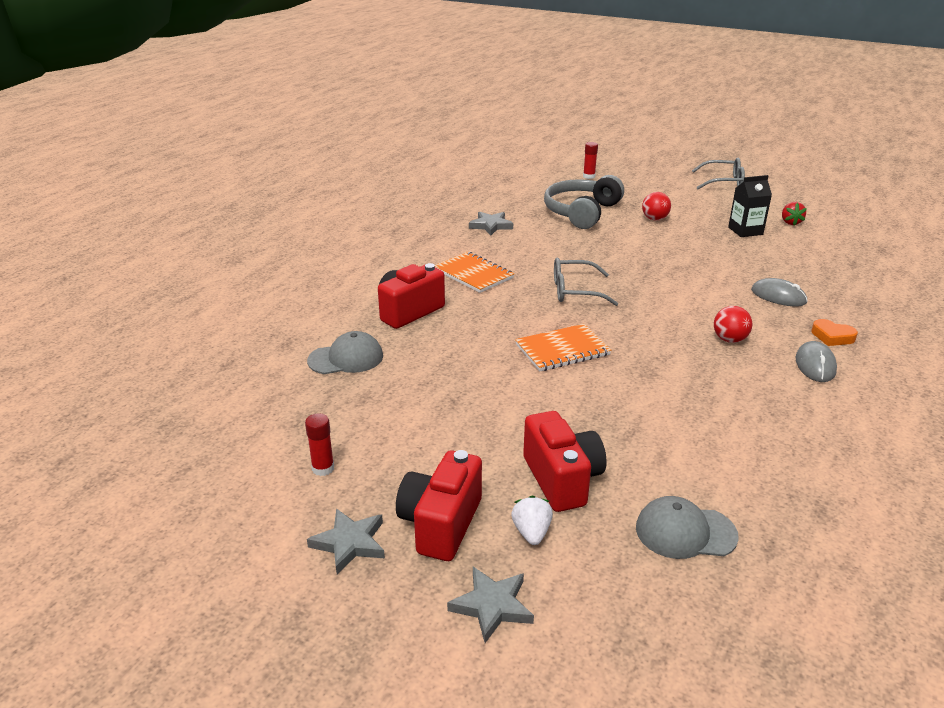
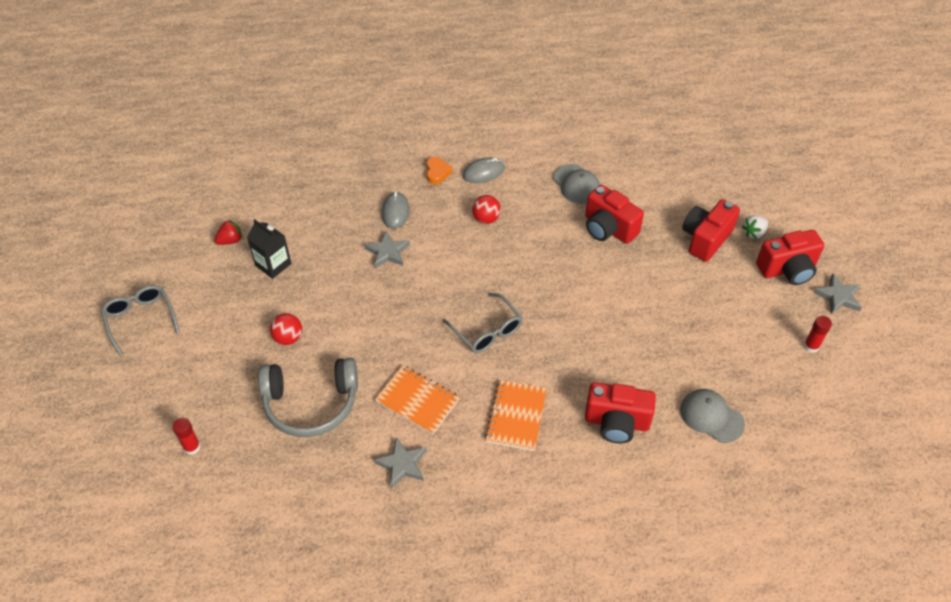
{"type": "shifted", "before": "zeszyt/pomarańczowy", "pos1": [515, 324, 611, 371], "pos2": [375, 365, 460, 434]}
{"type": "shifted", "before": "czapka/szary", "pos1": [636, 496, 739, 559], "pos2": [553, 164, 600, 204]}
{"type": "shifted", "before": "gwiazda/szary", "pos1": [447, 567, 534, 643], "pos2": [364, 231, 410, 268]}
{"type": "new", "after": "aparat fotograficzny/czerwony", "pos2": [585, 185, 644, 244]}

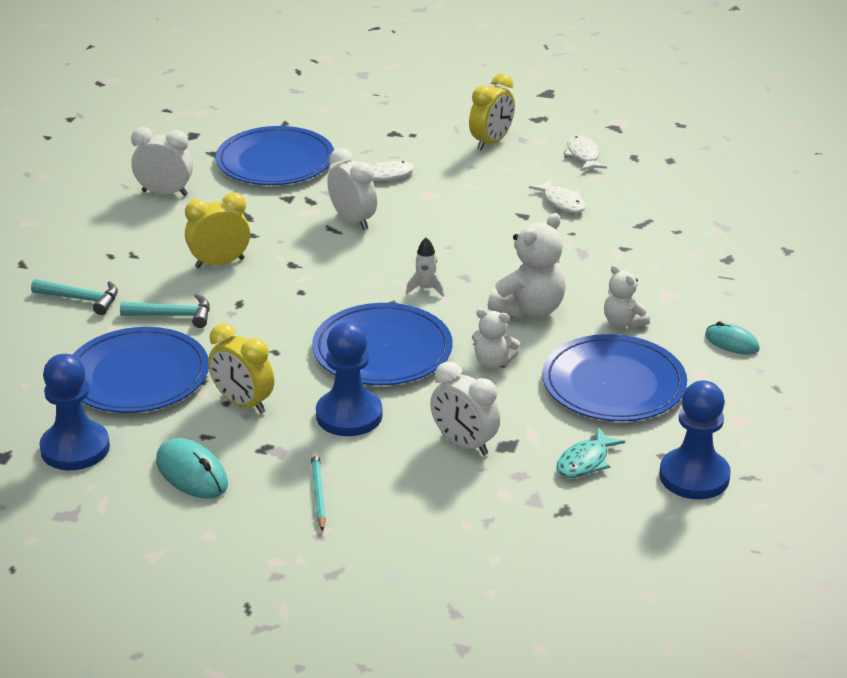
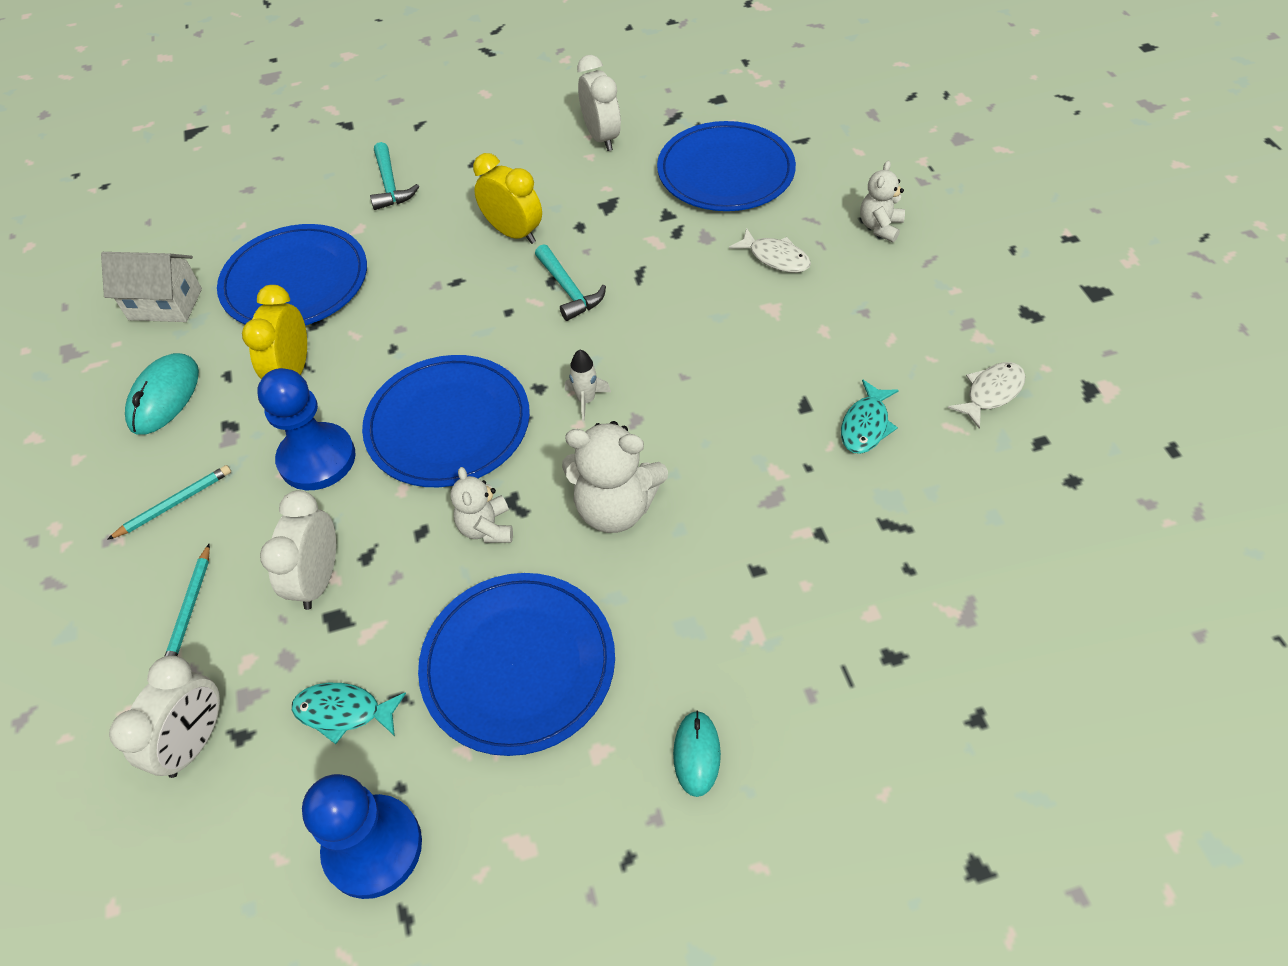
{"type": "gone", "before": "budzik/żółty", "pos1": [469, 73, 515, 150]}
{"type": "shifted", "before": "budzik/biały", "pos1": [327, 148, 377, 230], "pos2": [109, 656, 220, 778]}
{"type": "repainted", "before": "ryba/biały", "after": "ryba/turkusowy", "pos1": [529, 179, 586, 213], "pos2": [841, 379, 899, 454]}
{"type": "shifted", "before": "miś/biały", "pos1": [604, 265, 650, 329], "pos2": [860, 161, 905, 242]}
{"type": "shifted", "before": "młotek/turkusowy", "pos1": [120, 294, 210, 328], "pos2": [535, 244, 606, 321]}
{"type": "swapped", "before": "pionek/niebieski", "after": "domek/biały", "pos1": [39, 354, 110, 470], "pos2": [101, 252, 202, 322]}
{"type": "new", "after": "ołówek/turkusowy", "pos2": [164, 544, 210, 657]}

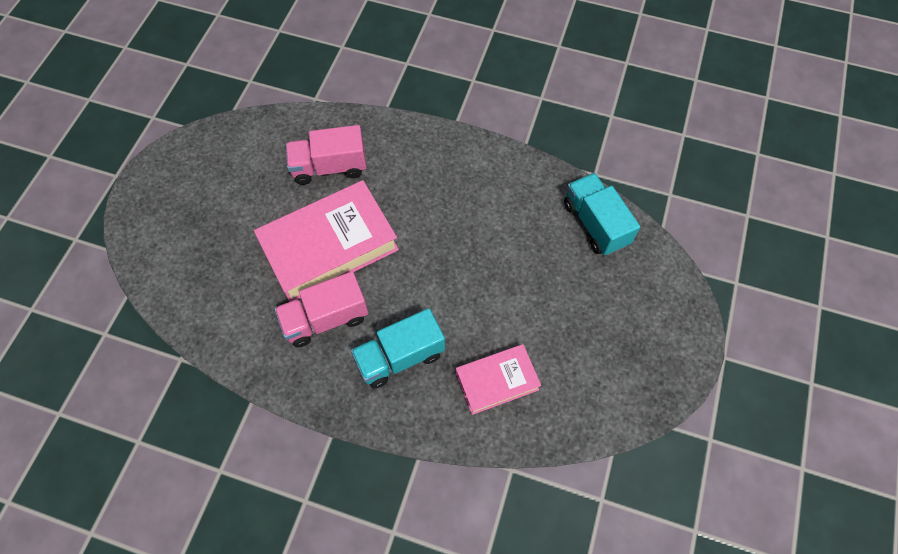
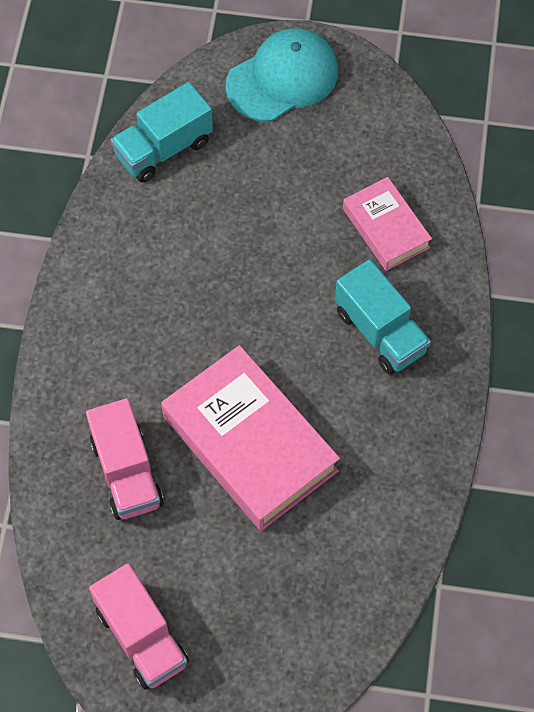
{"type": "shifted", "before": "ciężarówka/różowy", "pos1": [275, 271, 368, 347], "pos2": [89, 563, 189, 690]}
{"type": "new", "after": "czapka/turkusowy", "pos2": [225, 28, 338, 122]}

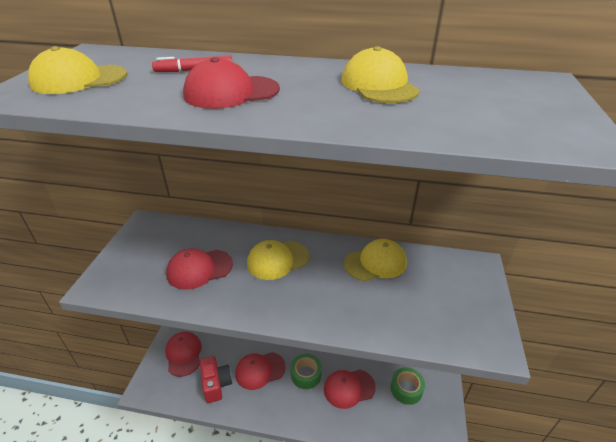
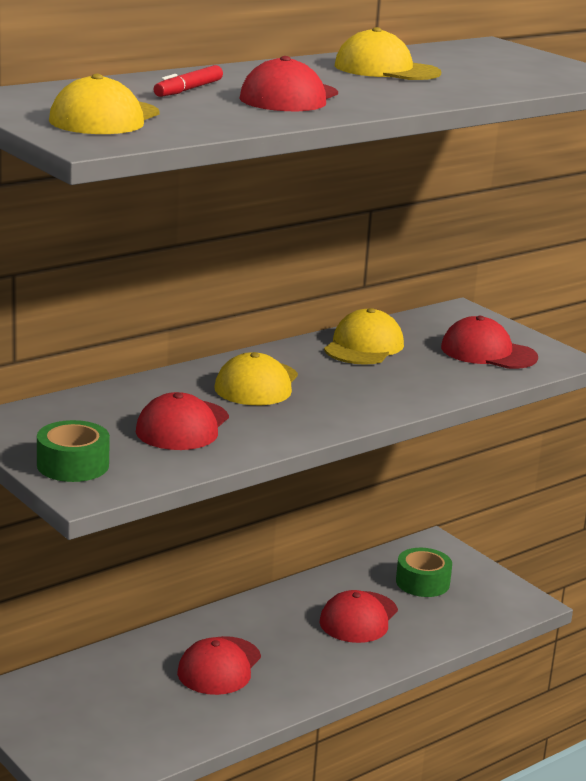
{"type": "shifted", "before": "czapka/czerwony", "pos1": [165, 331, 202, 377], "pos2": [441, 316, 538, 369]}
{"type": "shifted", "before": "taśma klejąca/zielony", "pos1": [291, 354, 322, 389], "pos2": [37, 420, 110, 482]}
{"type": "gone", "before": "aparat fotograficzny/czerwony", "pos1": [200, 356, 232, 403]}

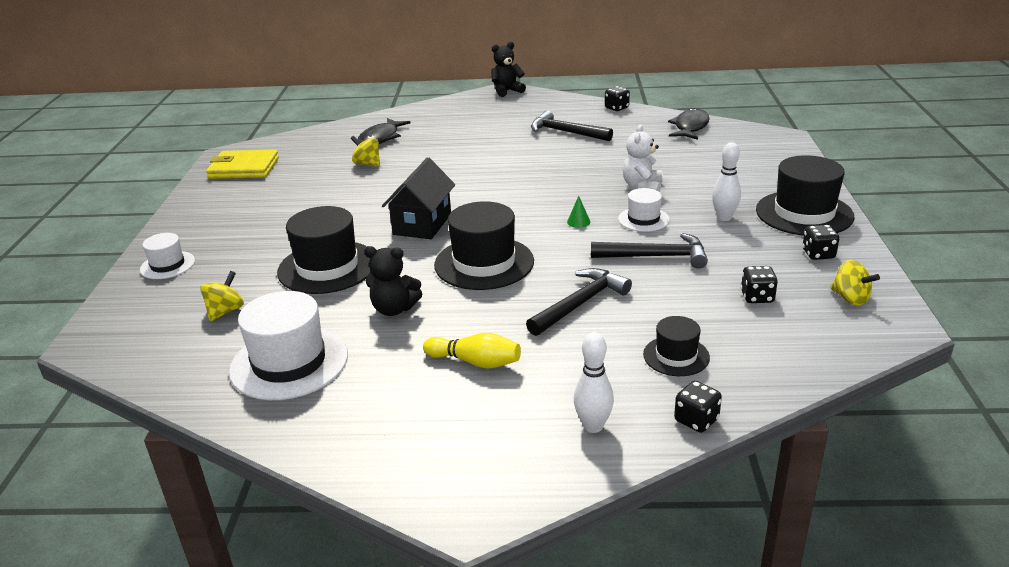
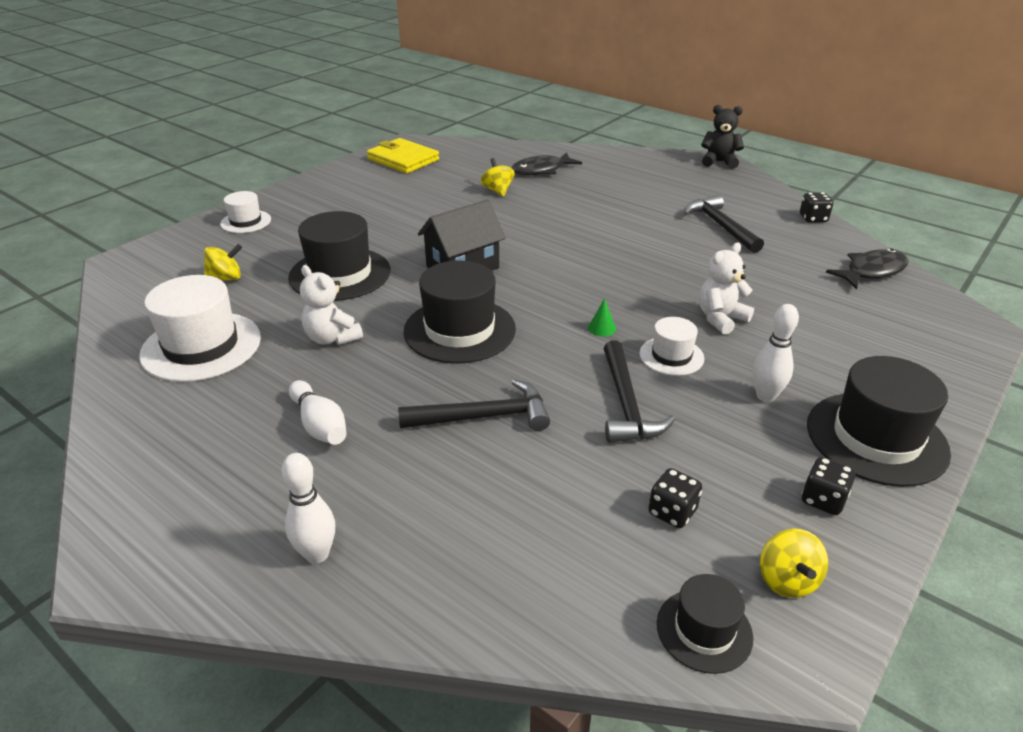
{"type": "rotated", "before": "młotek/czarny", "pos1": [591, 233, 708, 268], "pos2": [603, 340, 675, 443], "turn": 45}
{"type": "repainted", "before": "miś/czarny", "after": "miś/biały", "pos1": [364, 246, 422, 316], "pos2": [300, 265, 363, 345]}
{"type": "shifted", "before": "kapelusz/czarny", "pos1": [643, 316, 710, 376], "pos2": [657, 574, 753, 674]}
{"type": "repainted", "before": "kręgiel/żółty", "after": "kręgiel/biały", "pos1": [423, 333, 521, 368], "pos2": [289, 380, 346, 445]}
{"type": "gone", "before": "kostka do gry/czarny", "pos1": [674, 381, 722, 433]}

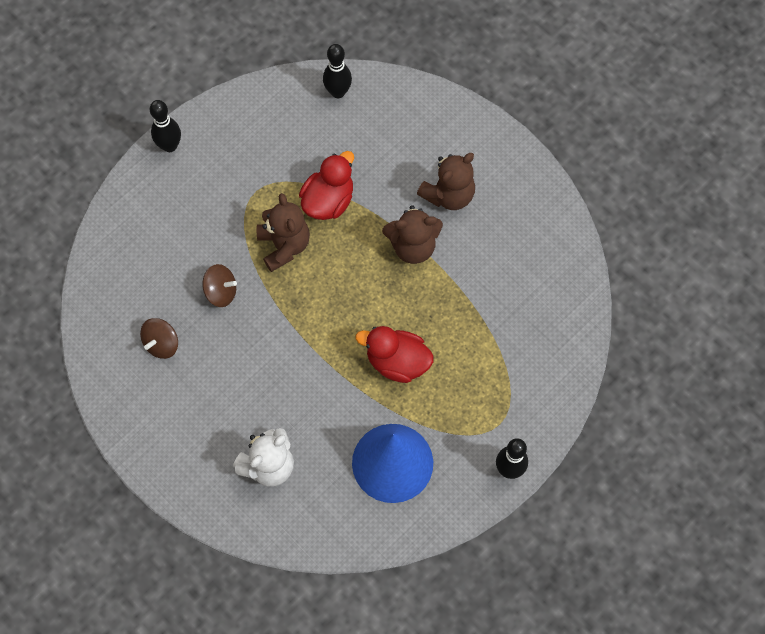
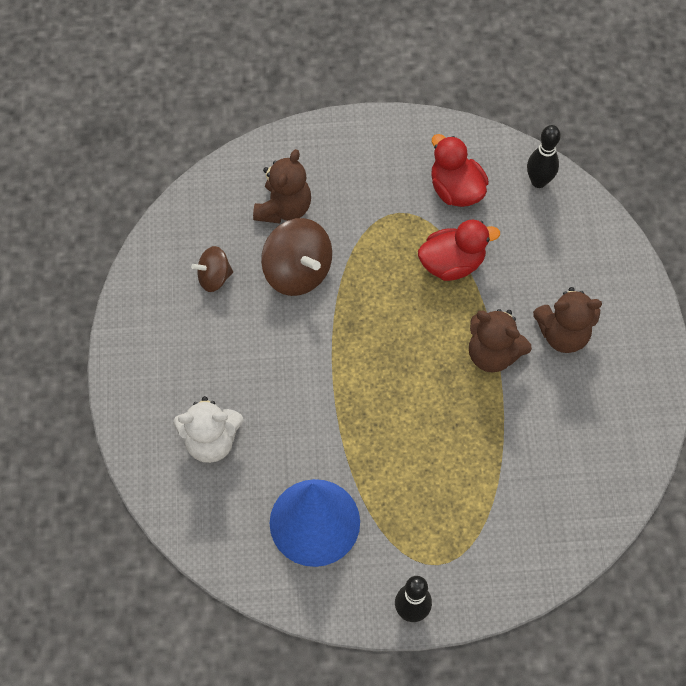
{"type": "gone", "before": "kręgiel/czarny", "pos1": [150, 100, 181, 152]}
{"type": "shifted", "before": "miś/brązowy", "pos1": [257, 193, 310, 272], "pos2": [253, 149, 311, 223]}
{"type": "scaled", "before": "bączek/brązowy", "pos1": [202, 264, 237, 307], "pos2": [261, 218, 332, 296], "scale": 1.7}
{"type": "shifted", "before": "kaczka/czerwony", "pos1": [355, 326, 434, 383], "pos2": [431, 134, 489, 207]}

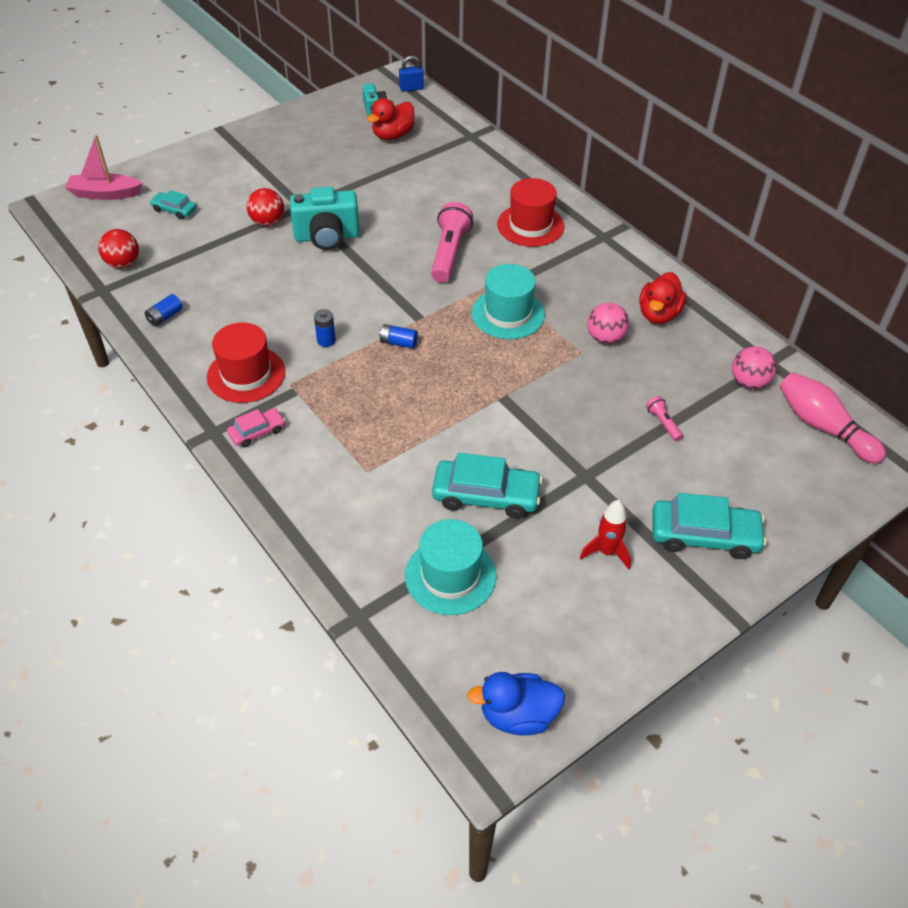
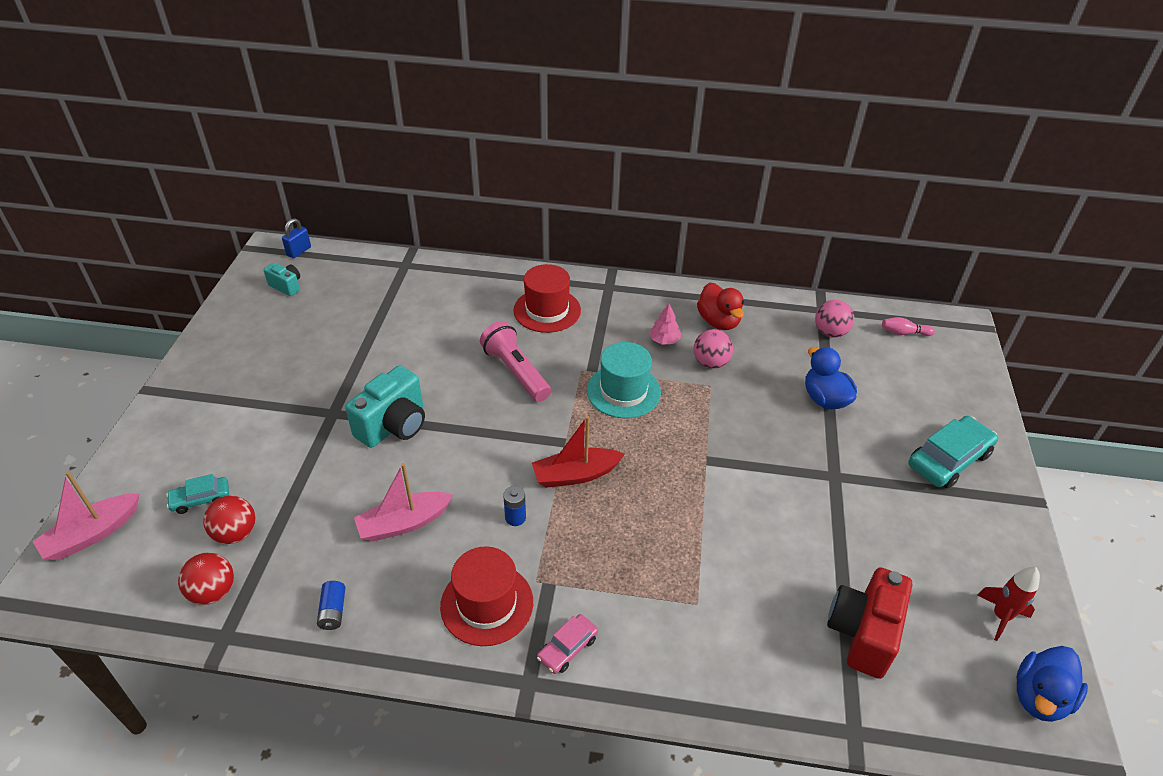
{"type": "gone", "before": "kaczka/czerwony", "pos1": [367, 98, 414, 140]}
{"type": "shifted", "before": "piłka/czerwony", "pos1": [247, 188, 284, 226], "pos2": [203, 495, 255, 544]}
{"type": "swapped", "before": "bateria/niebieski", "after": "łódka/czerwony", "pos1": [379, 324, 418, 349], "pos2": [532, 416, 625, 488]}
{"type": "scaled", "before": "kręgiel/różowy", "pos1": [779, 372, 886, 464], "pos2": [882, 317, 935, 336], "scale": 0.51}
{"type": "swapped", "before": "latarka/różowy", "after": "kaczka/niebieski", "pos1": [646, 396, 683, 441], "pos2": [805, 347, 857, 409]}
{"type": "rotated", "before": "samochód/różowy", "pos1": [227, 408, 285, 447], "pos2": [537, 614, 598, 674], "turn": -150}
{"type": "gone", "before": "samochód/turkusowy", "pos1": [432, 453, 543, 518]}
{"type": "shifted", "before": "rakieta/czerwony", "pos1": [580, 500, 631, 569], "pos2": [977, 567, 1040, 641]}
{"type": "swapped", "before": "kapelusz/turkusowy", "after": "aparat fotograficzny/czerwony", "pos1": [405, 519, 496, 615], "pos2": [827, 568, 912, 679]}
{"type": "new", "after": "drzewko/różowy", "pos2": [649, 303, 681, 344]}
{"type": "new", "after": "łódka/różowy", "pos2": [354, 463, 453, 542]}

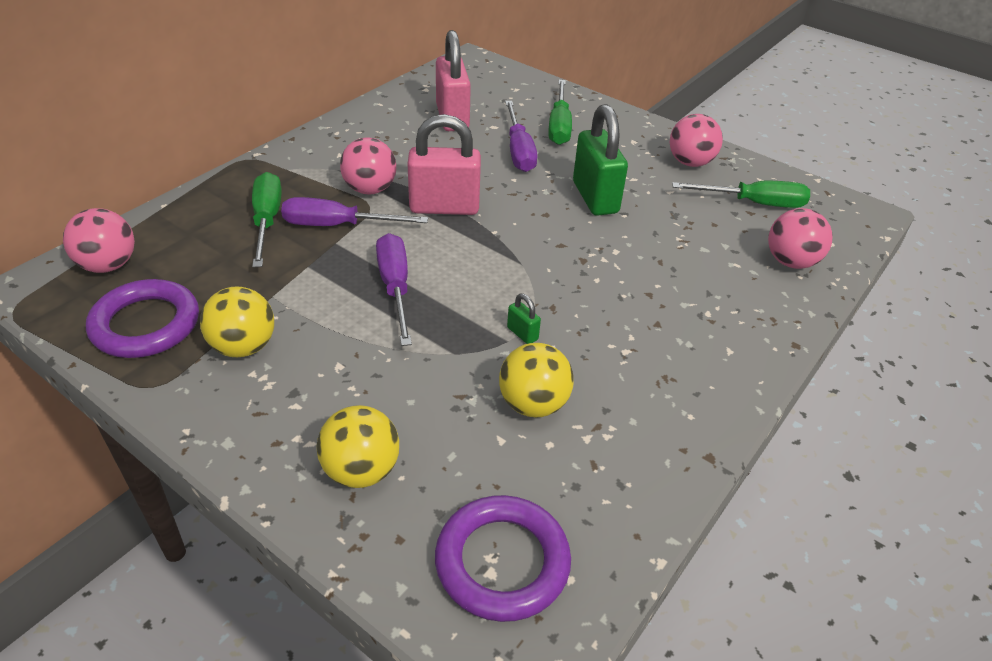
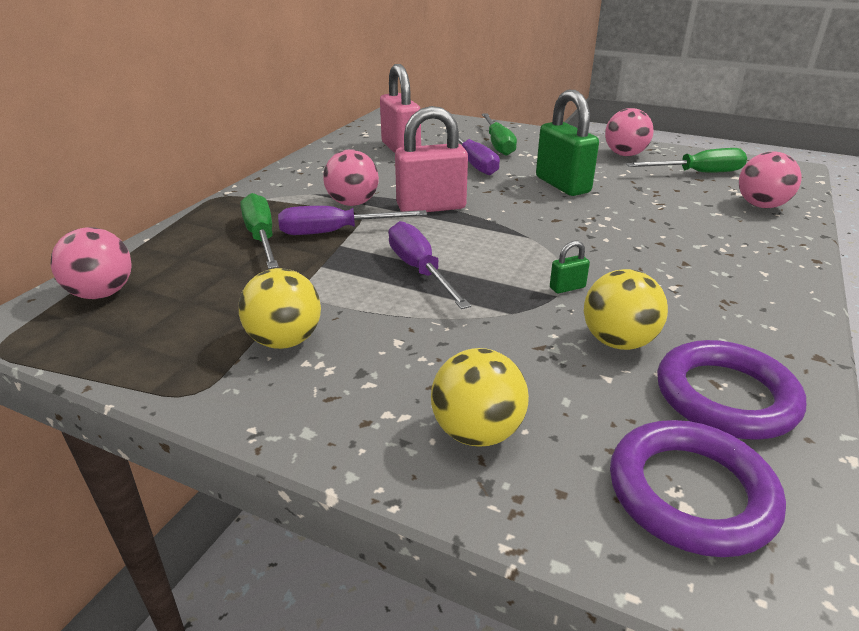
{"type": "shifted", "before": "pierścień/fioletowy", "pos1": [86, 279, 199, 358], "pos2": [657, 340, 806, 440]}
{"type": "rotated", "before": "kłódka/zielony", "pos1": [507, 293, 541, 344], "pos2": [550, 241, 590, 293], "turn": -60}

